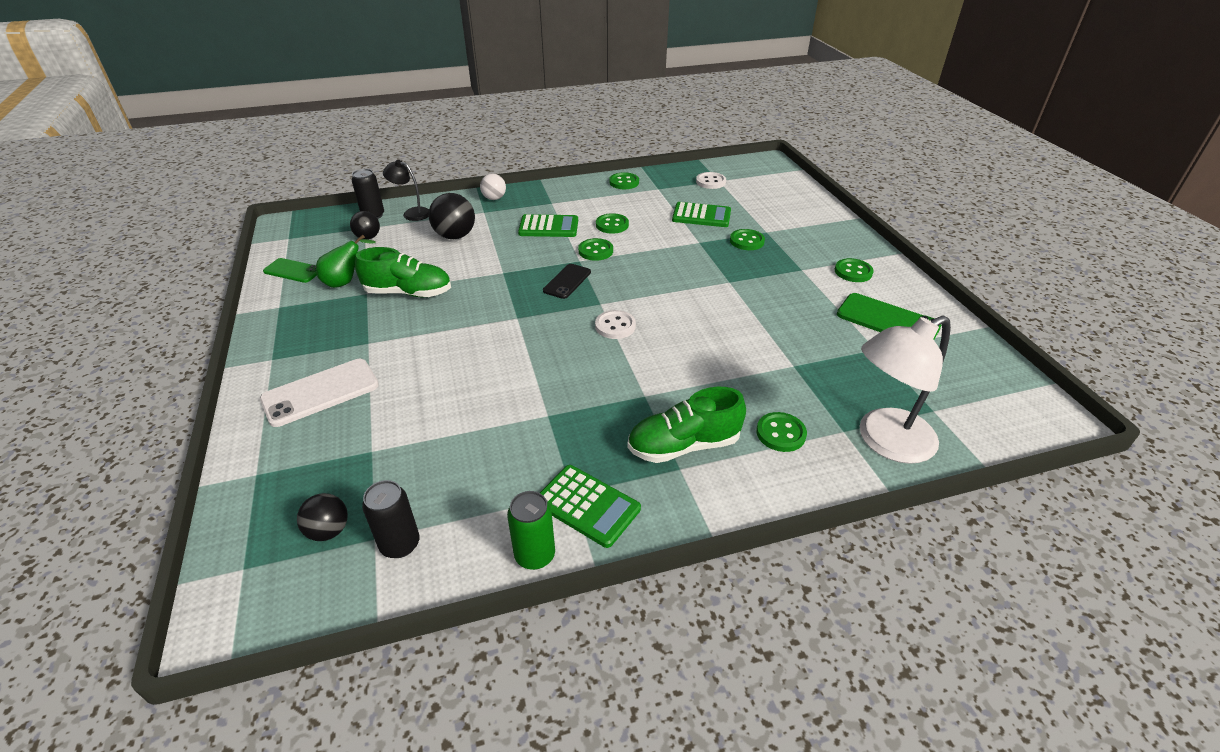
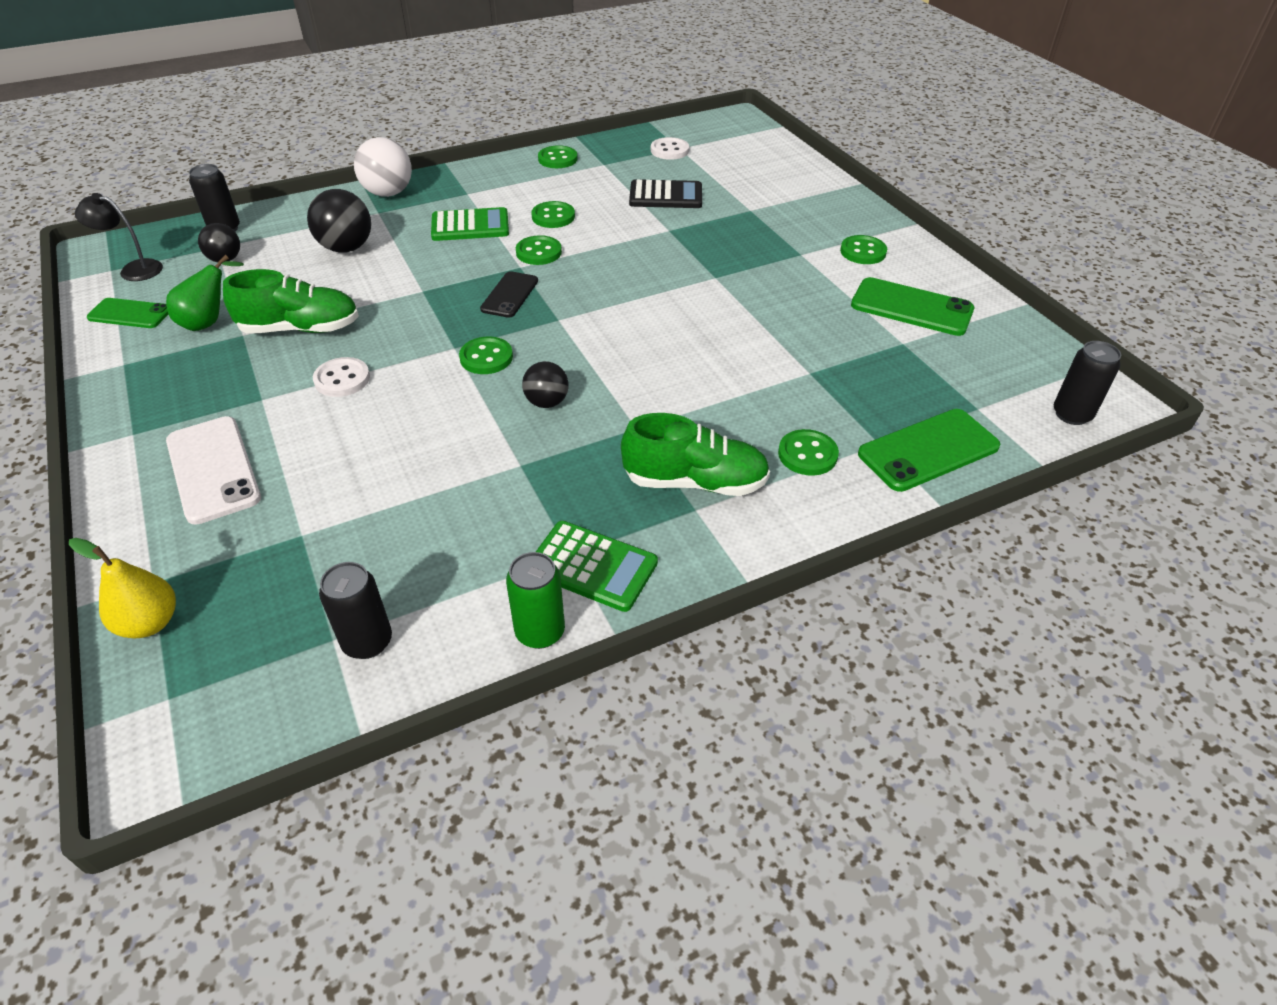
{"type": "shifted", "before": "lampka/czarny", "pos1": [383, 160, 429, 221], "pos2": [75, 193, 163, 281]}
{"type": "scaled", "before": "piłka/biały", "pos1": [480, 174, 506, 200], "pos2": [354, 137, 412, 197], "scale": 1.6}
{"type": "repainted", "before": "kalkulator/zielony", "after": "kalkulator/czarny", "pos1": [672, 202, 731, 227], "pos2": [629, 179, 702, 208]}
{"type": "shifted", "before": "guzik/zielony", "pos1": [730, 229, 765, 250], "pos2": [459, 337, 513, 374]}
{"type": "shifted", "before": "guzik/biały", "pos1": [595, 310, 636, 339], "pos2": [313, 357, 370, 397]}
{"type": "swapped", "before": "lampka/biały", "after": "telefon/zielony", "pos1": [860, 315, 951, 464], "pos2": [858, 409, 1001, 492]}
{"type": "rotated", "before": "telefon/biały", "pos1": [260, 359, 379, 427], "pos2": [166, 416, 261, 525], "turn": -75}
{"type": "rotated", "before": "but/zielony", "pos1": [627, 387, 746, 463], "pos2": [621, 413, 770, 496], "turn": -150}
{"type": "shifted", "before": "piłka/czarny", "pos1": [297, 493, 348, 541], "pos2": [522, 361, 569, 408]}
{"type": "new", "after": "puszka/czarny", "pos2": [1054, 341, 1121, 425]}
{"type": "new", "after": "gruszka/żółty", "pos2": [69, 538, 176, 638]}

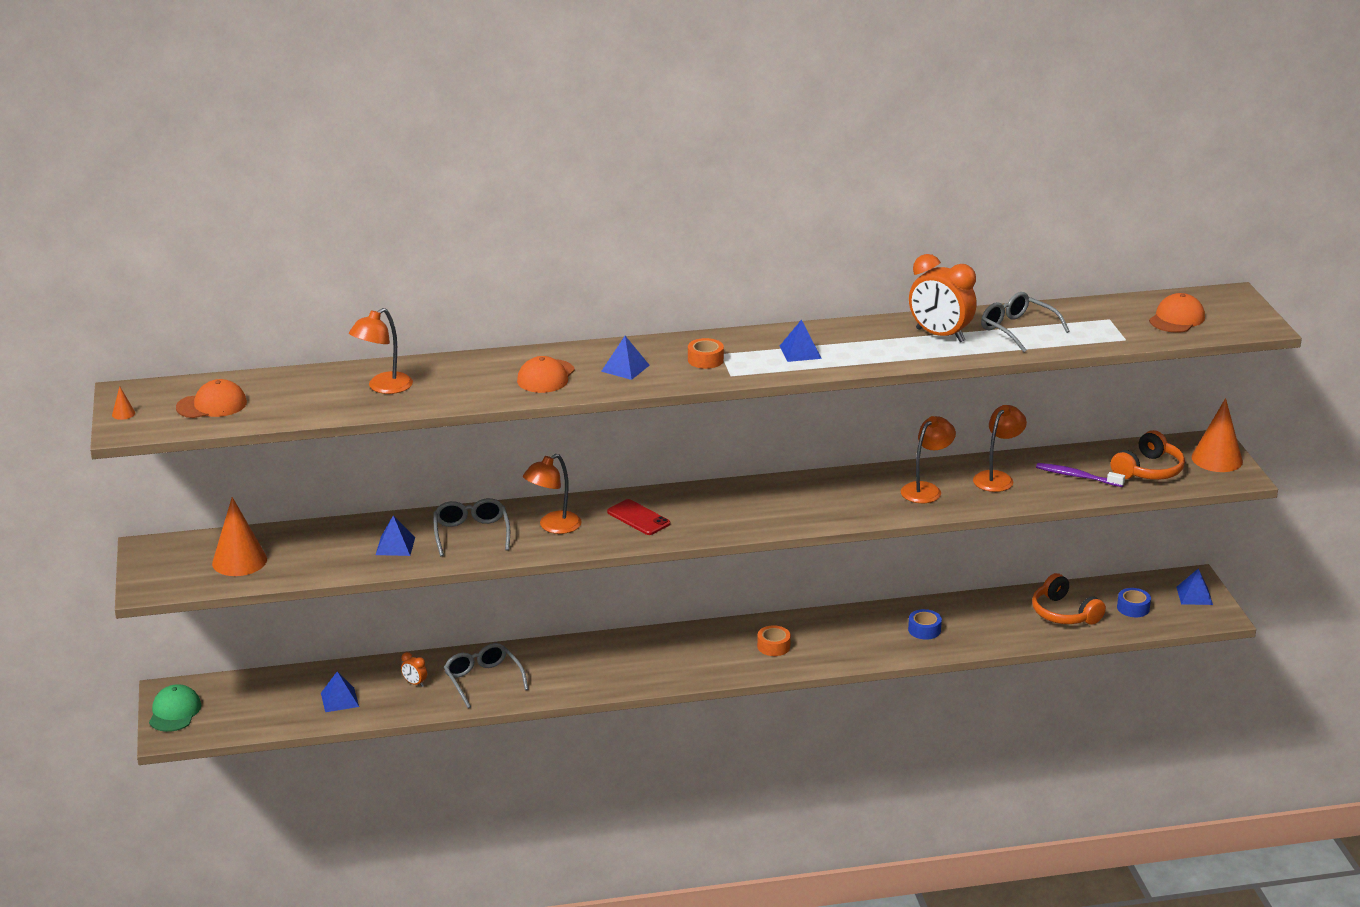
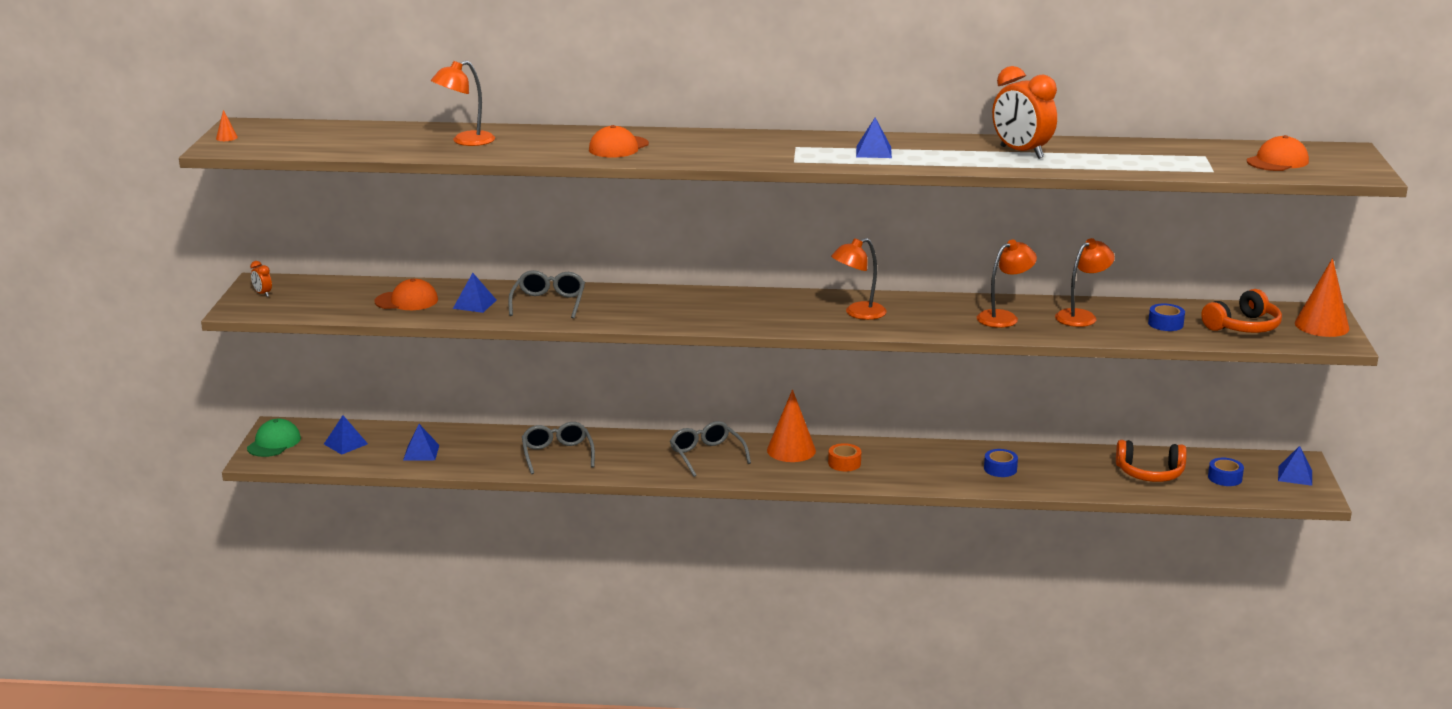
{"type": "shifted", "before": "okulary/szary", "pos1": [981, 292, 1070, 352], "pos2": [670, 421, 751, 477]}
{"type": "shifted", "before": "piramida/niebieski", "pos1": [601, 336, 650, 380], "pos2": [324, 415, 368, 455]}
{"type": "gone", "before": "taśma klejąca/pomarańczowy", "pos1": [688, 338, 724, 369]}
{"type": "shifted", "before": "czapka/pomarańczowy", "pos1": [176, 379, 247, 418], "pos2": [374, 279, 438, 310]}
{"type": "shifted", "before": "lampka/pomarańczowy", "pos1": [523, 454, 582, 534], "pos2": [831, 238, 887, 320]}
{"type": "swapped", "before": "szczoteczka do zębów/fioletowy", "after": "taśma klejąca/niebieski", "pos1": [1036, 463, 1125, 487], "pos2": [1148, 304, 1185, 331]}
{"type": "shifted", "before": "stożek/pomarańczowy", "pos1": [212, 497, 267, 576], "pos2": [767, 389, 816, 462]}
{"type": "gone", "before": "telefon/czerwony", "pos1": [607, 499, 670, 535]}
{"type": "rotated", "before": "słuchawki/pomarańczowy", "pos1": [1032, 573, 1106, 625], "pos2": [1116, 440, 1187, 482], "turn": -60}
{"type": "shifted", "before": "budzik/pomarańczowy", "pos1": [401, 652, 427, 687], "pos2": [250, 261, 272, 297]}

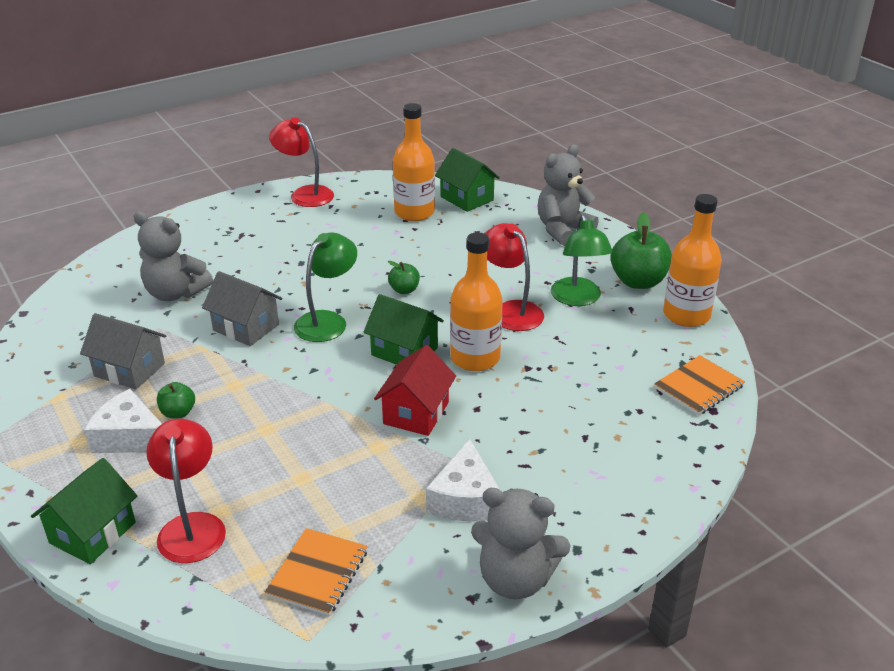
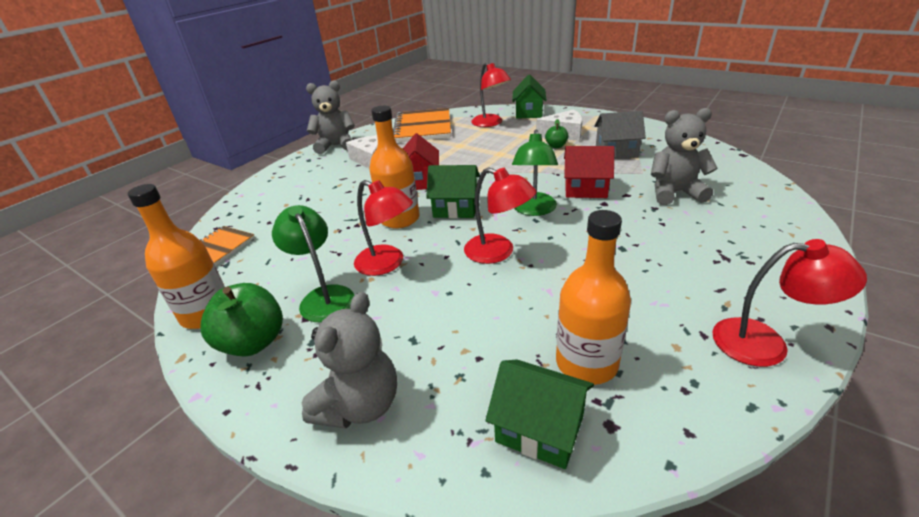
{"type": "swapped", "before": "jabłko/zielony", "after": "lampka/czerwony", "pos1": [388, 261, 420, 294], "pos2": [464, 168, 536, 264]}
{"type": "repainted", "before": "domek/szary", "after": "domek/czerwony", "pos1": [202, 271, 283, 346], "pos2": [564, 146, 615, 198]}
{"type": "scaled", "before": "zeszyt/pomarańczowy", "pos1": [265, 528, 368, 616], "pos2": [393, 108, 451, 142], "scale": 1.73}

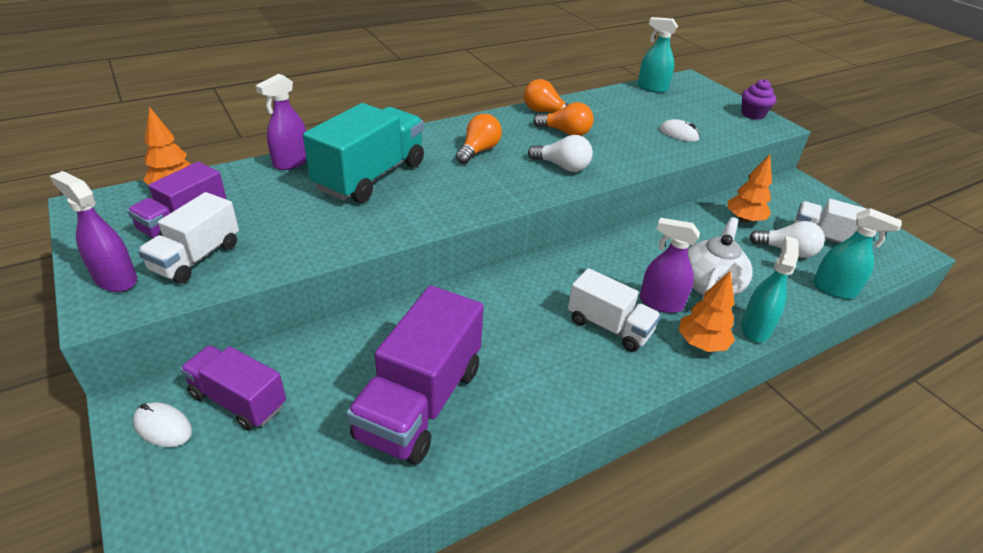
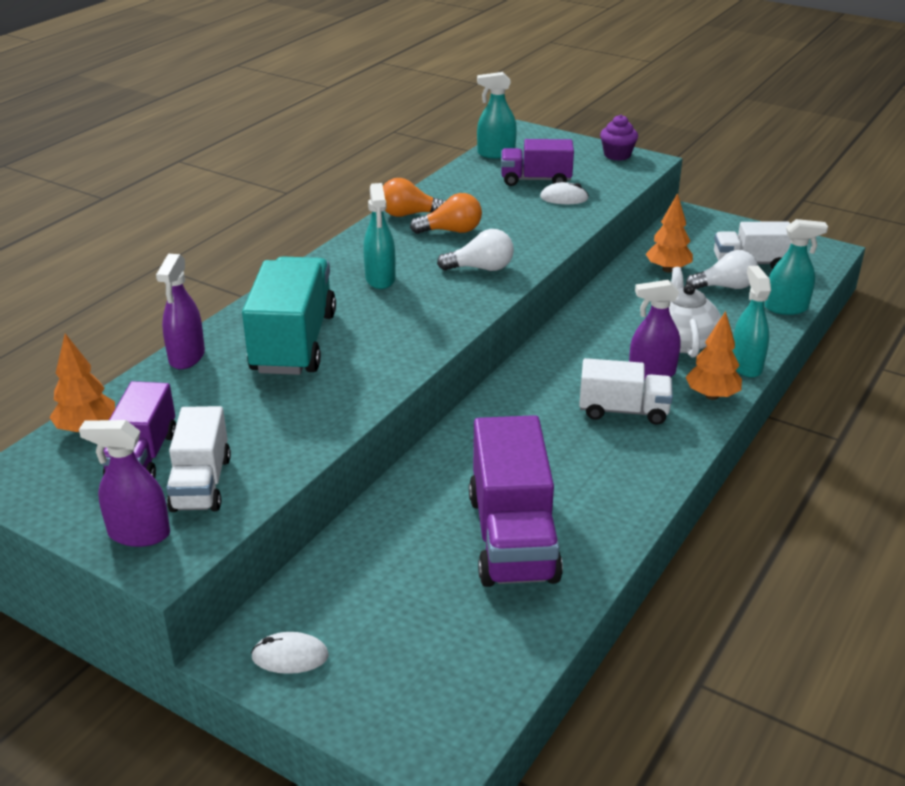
{"type": "swapped", "before": "żarówka/pomarańczowy", "after": "spryskiwacz/turkusowy", "pos1": [456, 114, 502, 164], "pos2": [363, 183, 396, 289]}
{"type": "shifted", "before": "ciężarówka/fioletowy", "pos1": [180, 345, 286, 431], "pos2": [501, 139, 574, 186]}

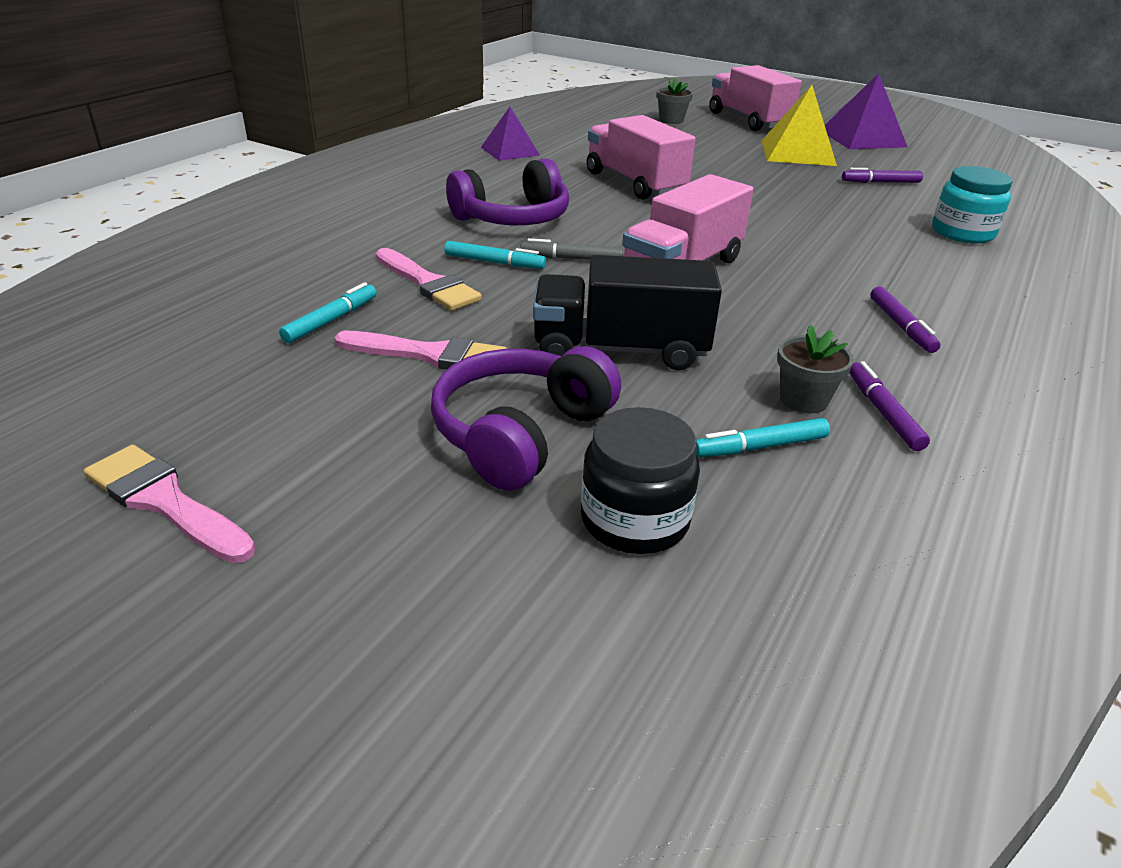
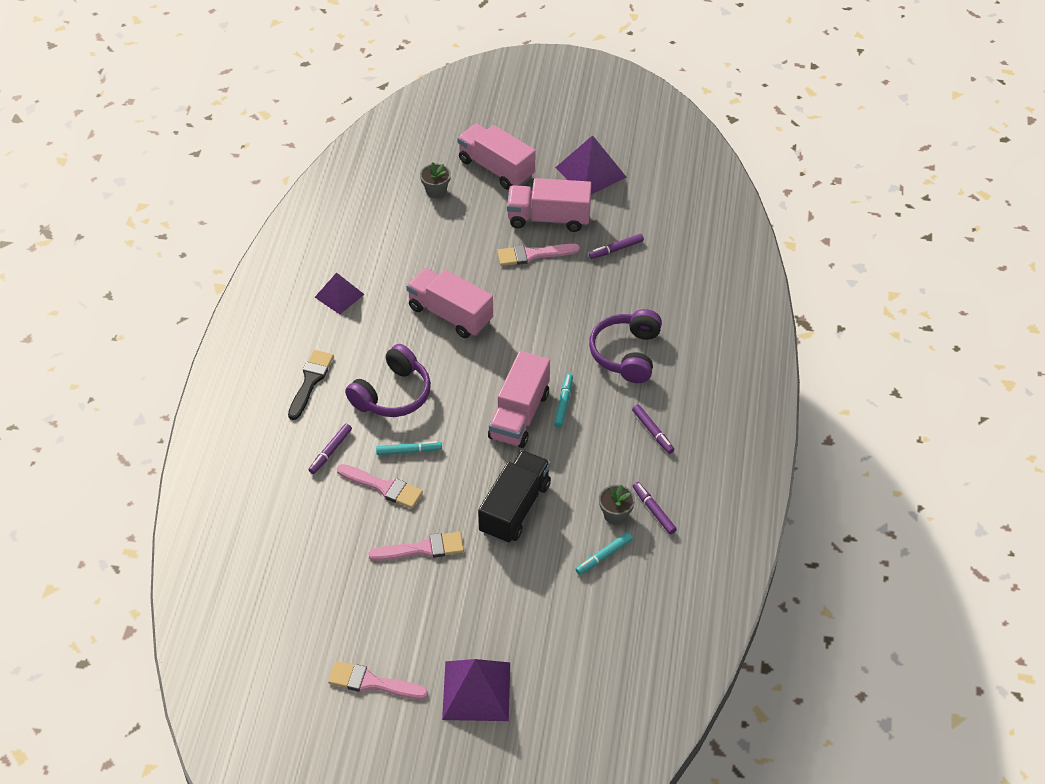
{"type": "swapped", "before": "piramida/żółty", "after": "ciężarówka/różowy", "pos1": [762, 85, 837, 166], "pos2": [507, 178, 592, 232]}
{"type": "gone", "before": "słoik/turkusowy", "pos1": [932, 166, 1013, 243]}
{"type": "gone", "before": "flamaster/szary", "pos1": [520, 238, 623, 260]}
{"type": "rotated", "before": "ciężarówka/czarny", "pos1": [533, 255, 722, 370], "pos2": [478, 450, 551, 544], "turn": 135}
{"type": "shifted", "before": "flamaster/turkusowy", "pos1": [279, 282, 377, 343], "pos2": [554, 374, 573, 427]}
{"type": "shifted", "before": "słuchawki/fioletowy", "pos1": [431, 346, 621, 491], "pos2": [589, 309, 662, 383]}
{"type": "gone", "before": "słoik/czarny", "pos1": [581, 407, 700, 554]}
{"type": "new", "after": "pędzel/różowy", "pos2": [497, 244, 580, 266]}
{"type": "new", "after": "pędzel/czarny", "pos2": [288, 350, 334, 420]}
{"type": "new", "after": "flamaster/fioletowy", "pos2": [309, 424, 352, 474]}
{"type": "new", "after": "piramida/fioletowy", "pos2": [442, 659, 510, 721]}

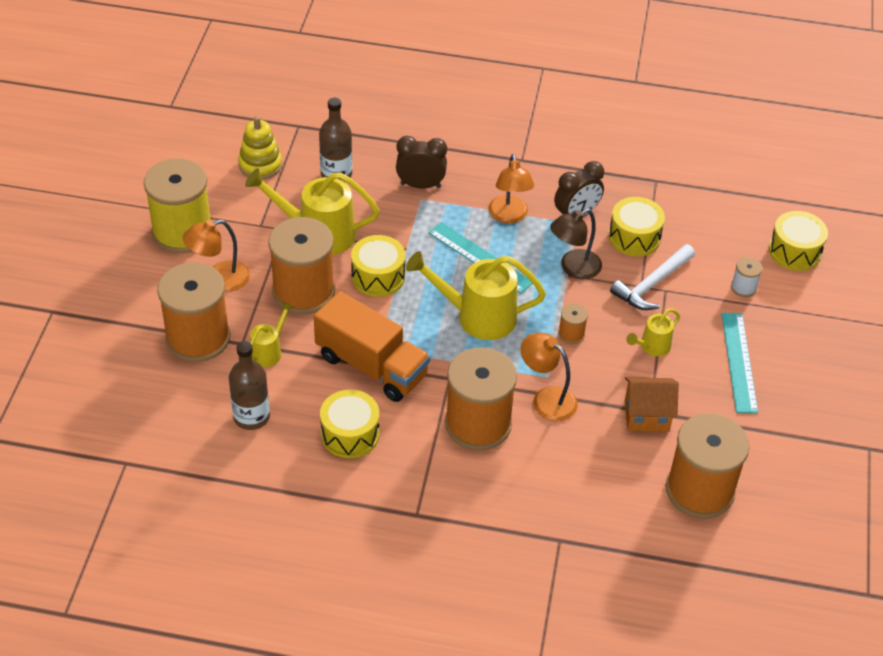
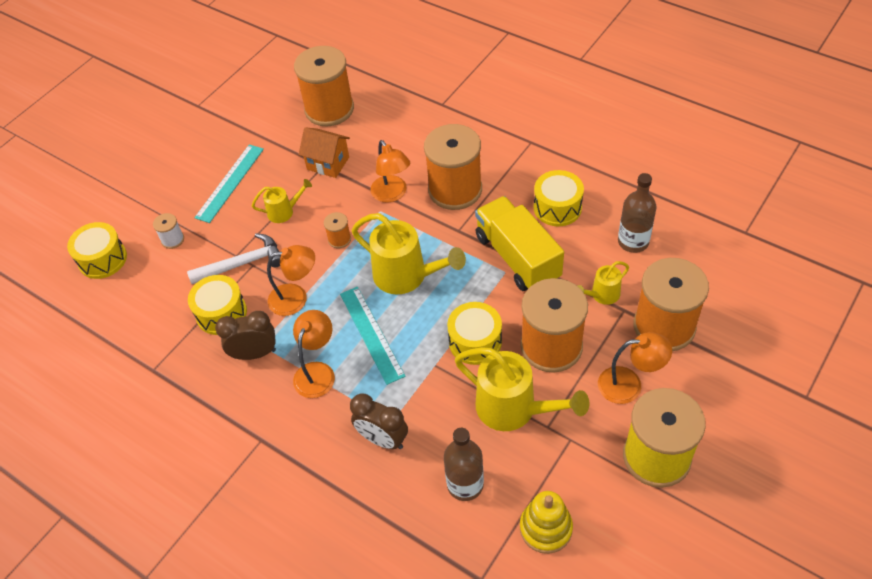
{"type": "repainted", "before": "lampka/brązowy", "after": "lampka/pomarańczowy", "pos1": [550, 209, 602, 279], "pos2": [267, 245, 315, 316]}
{"type": "repainted", "before": "ciężarówka/pomarańczowy", "after": "ciężarówka/żółty", "pos1": [314, 291, 430, 402], "pos2": [475, 196, 564, 291]}

